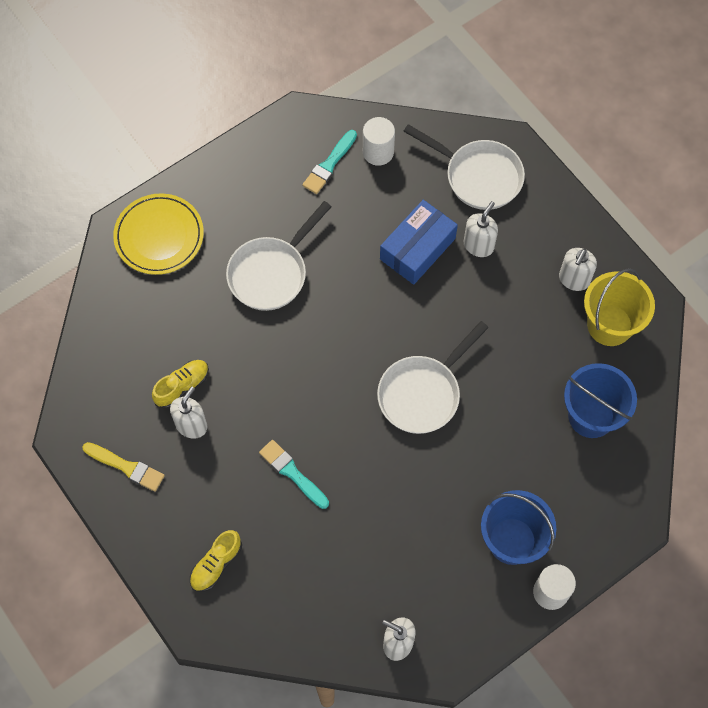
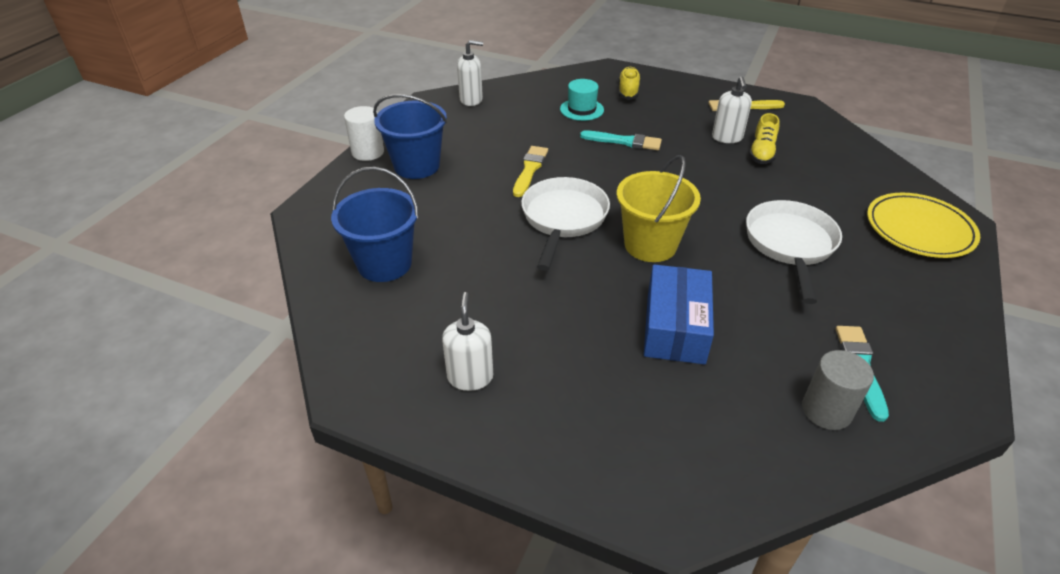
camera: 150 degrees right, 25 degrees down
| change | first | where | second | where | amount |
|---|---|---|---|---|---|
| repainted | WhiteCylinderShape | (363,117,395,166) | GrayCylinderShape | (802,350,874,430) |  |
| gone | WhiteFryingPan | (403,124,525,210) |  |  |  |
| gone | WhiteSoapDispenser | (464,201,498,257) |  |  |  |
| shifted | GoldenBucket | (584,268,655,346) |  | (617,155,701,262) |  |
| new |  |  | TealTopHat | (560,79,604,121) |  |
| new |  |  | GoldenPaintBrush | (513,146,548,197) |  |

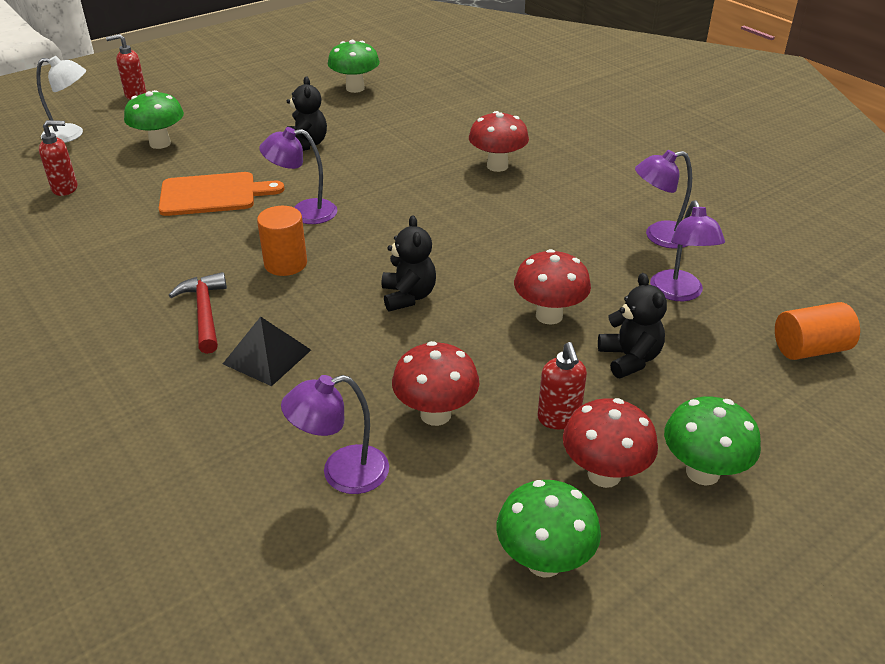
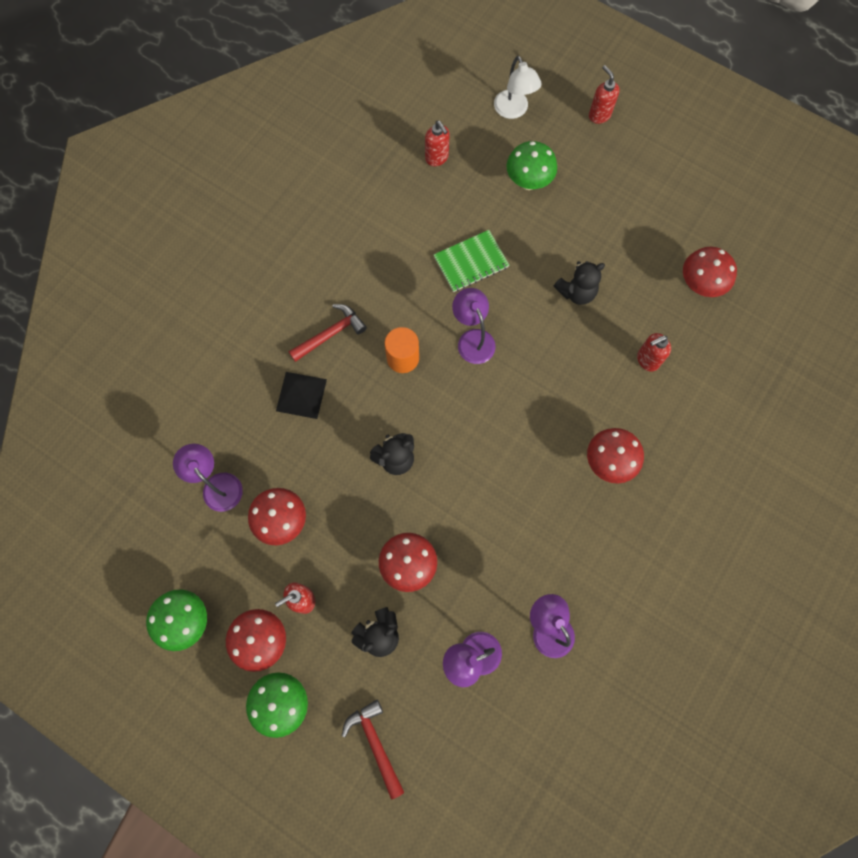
camera: 70 degrees right, 35 degrees up
| change | first | where | second | where | amount |
|---|---|---|---|---|---|
| repainted | EmeraldMushroom | (328,40,380,93) | RedMushroom | (683,247,737,297) |  |
| swapped | BrightOrangeBreadBoard | (159,172,285,216) | EmeraldExerciseBook | (434,230,509,292) |  |
| gone | BrightOrangeCylinderShape | (775,302,860,360) |  |  |  |
| new |  |  | RedSoapDispenser | (637,333,671,371) |  |
| new |  |  | RedCarpenter'sHammer | (342,700,404,799) |  |

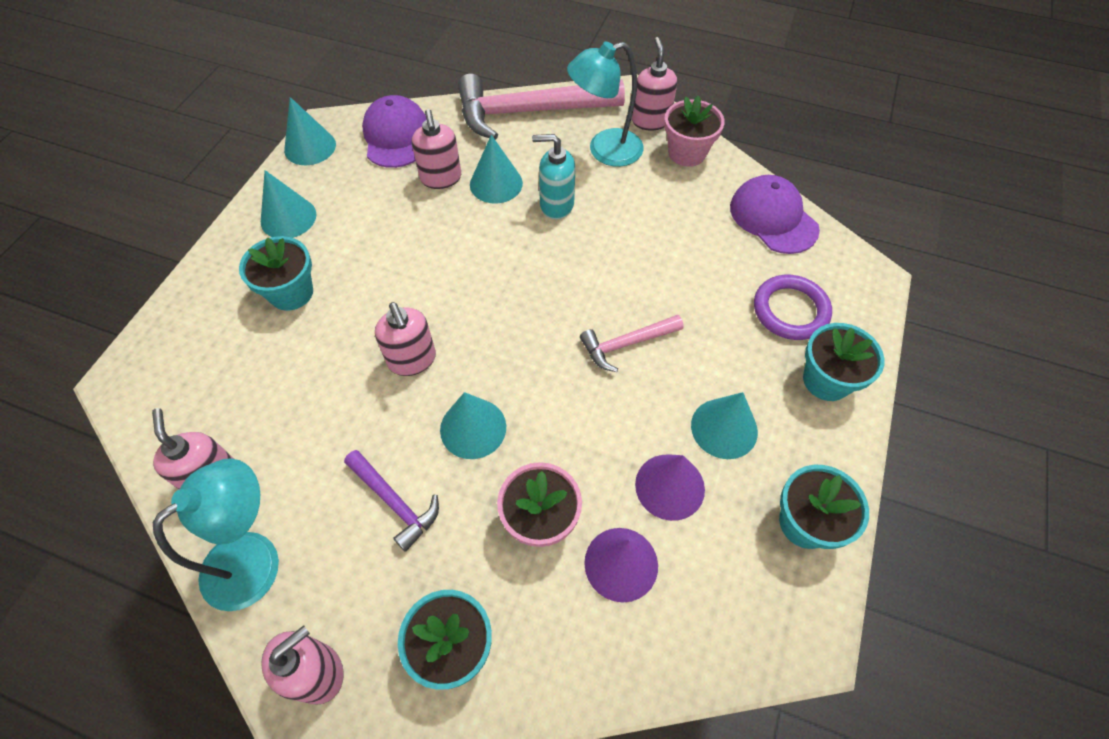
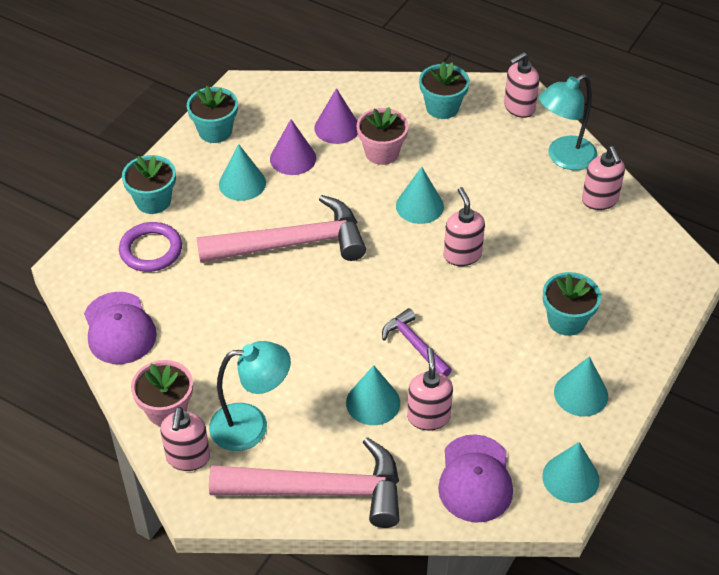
camera: 170 degrees left, 10 degrees down
| change | first | where | second | where | amount |
|---|---|---|---|---|---|
| gone | TealSoapDispenser | (532,134,575,219) |  |  |  |
| scaled | PinkCarpenter'sHammer | (580,315,684,372) |  | (196,195,366,263) | x2.01 |
| shifted | VioletCarpenter'sHammer | (344,450,439,552) |  | (382,308,452,377) |  |

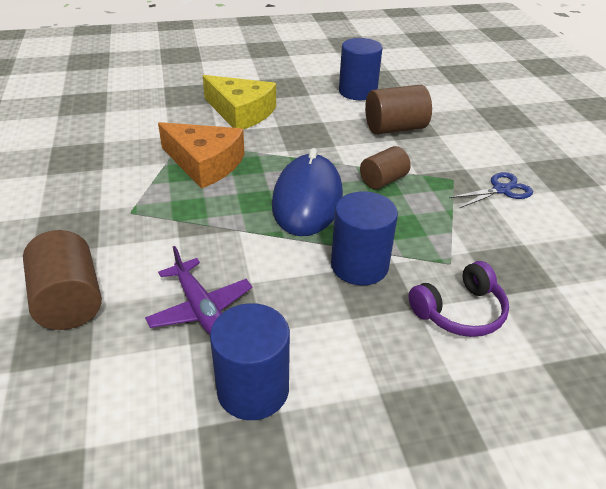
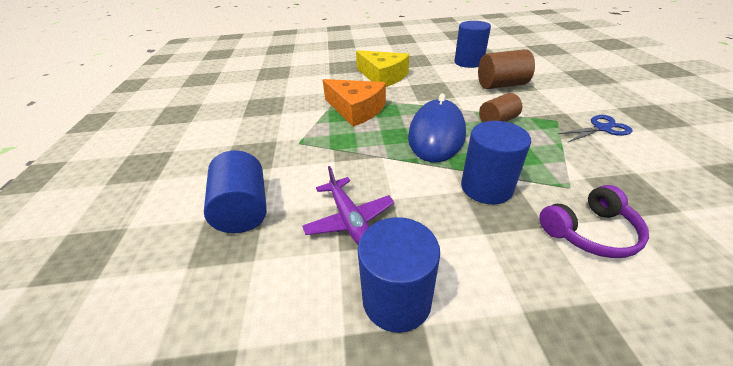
camera: 10 degrees right, 0 degrees up
| change | first | where | second | where | amount |
|---|---|---|---|---|---|
| repainted | BrownCylinderShape | (23,230,102,330) | CobaltCylinderShape | (204,150,267,233) |  |

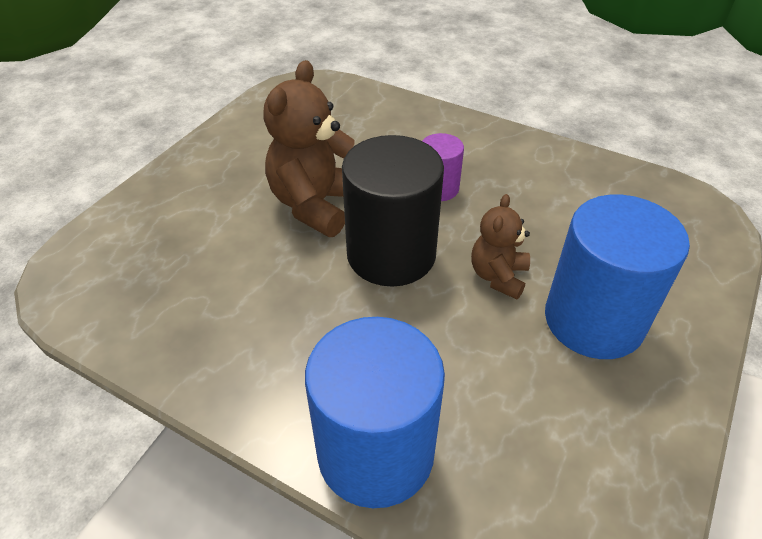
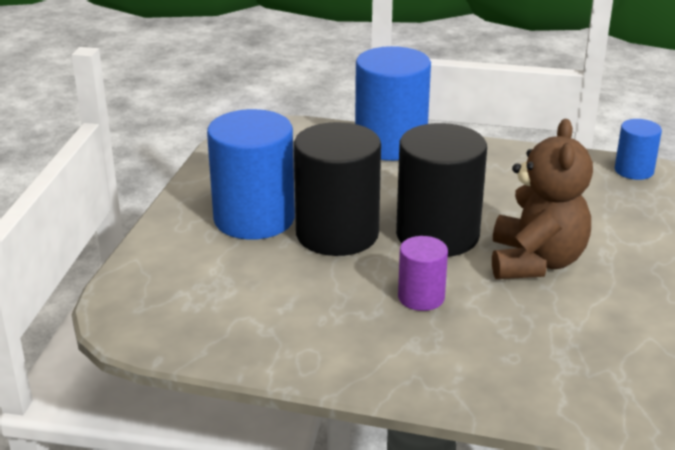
camera: 165 degrees right, 15 degrees down
| change | first | where | second | where | amount |
|---|---|---|---|---|---|
| swapped | BrownTeddy | (471,194,530,299) | EbonyCylinderShape | (294,122,381,256) |  |
| new |  |  | CobaltCylinderShape | (615,119,662,180) |  |

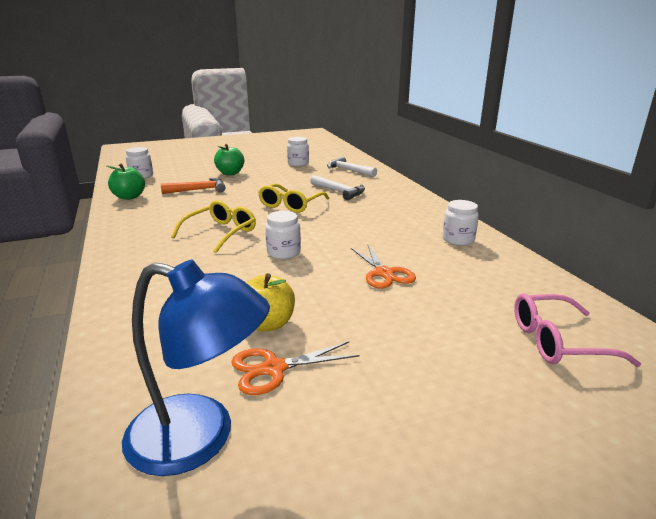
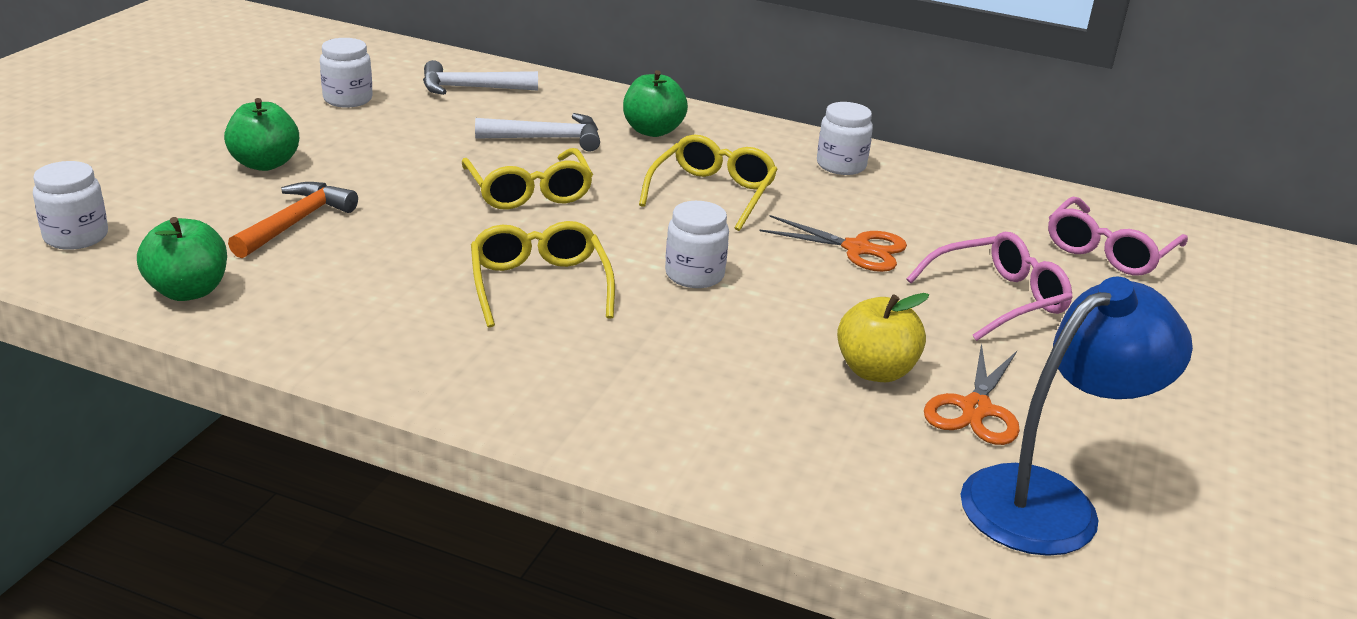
camera: 50 degrees left, 5 degrees up
| change | first | where | second | where | amount |
|---|---|---|---|---|---|
| new |  |  | EmeraldToyApple | (623,70,688,137) |  |
| new |  |  | GoldenEyeglasses | (639,135,778,231) |  |
| new |  |  | PinkEyeglasses | (906,232,1073,341) |  |

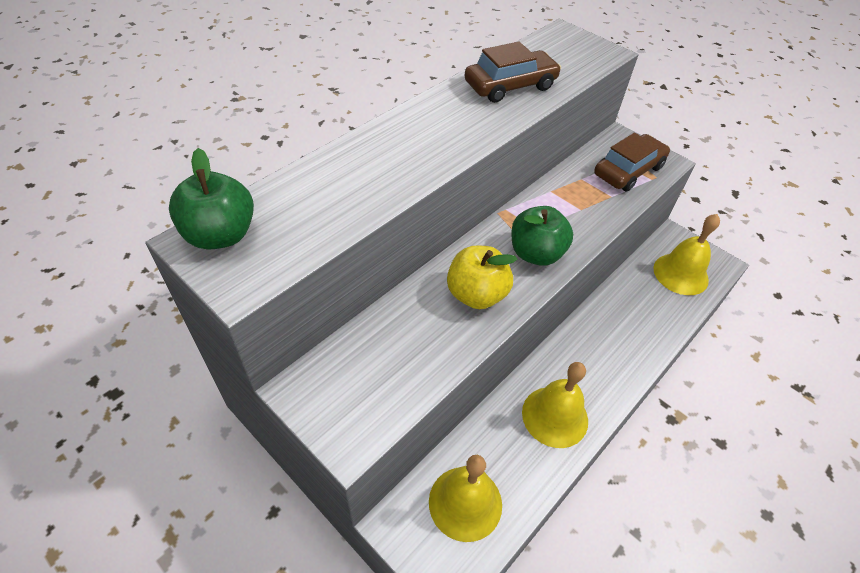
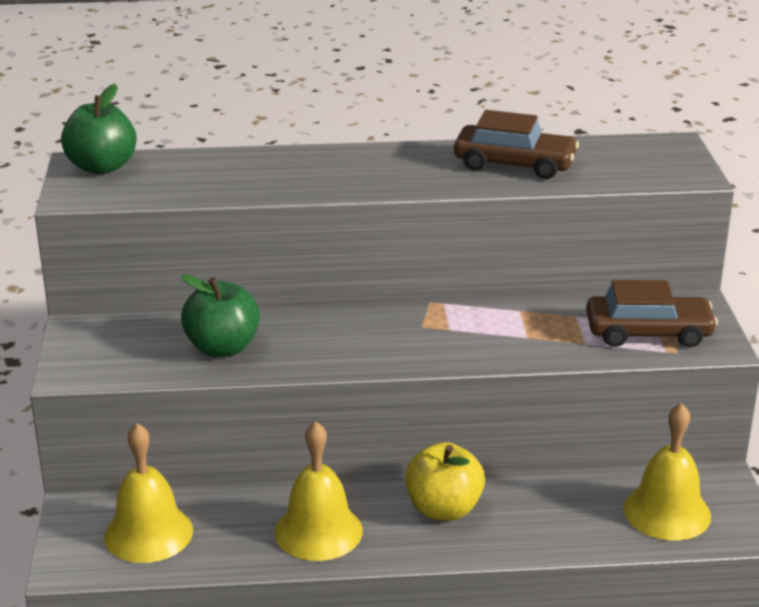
camera: 45 degrees right, 20 degrees down
| change | first | where | second | where | amount |
|---|---|---|---|---|---|
| shifted | EmeraldToyApple | (511,206,573,266) |  | (181,274,260,357) |  |
| shifted | GoldenToyApple | (447,246,517,309) |  | (405,442,485,521) |  |

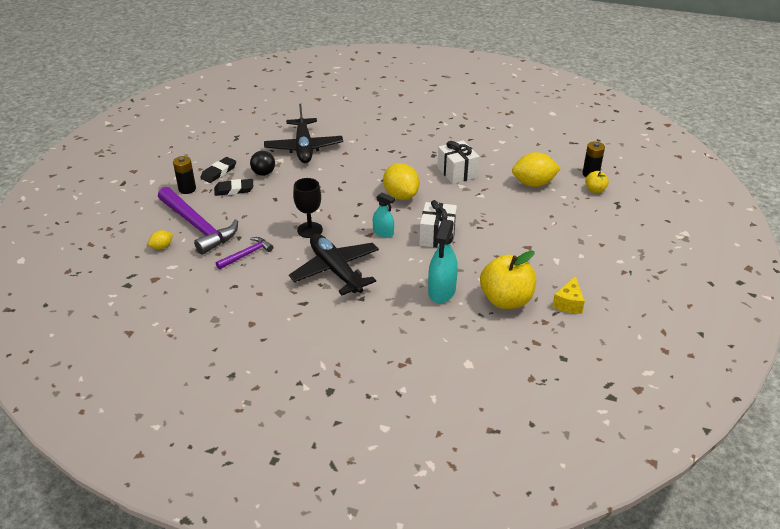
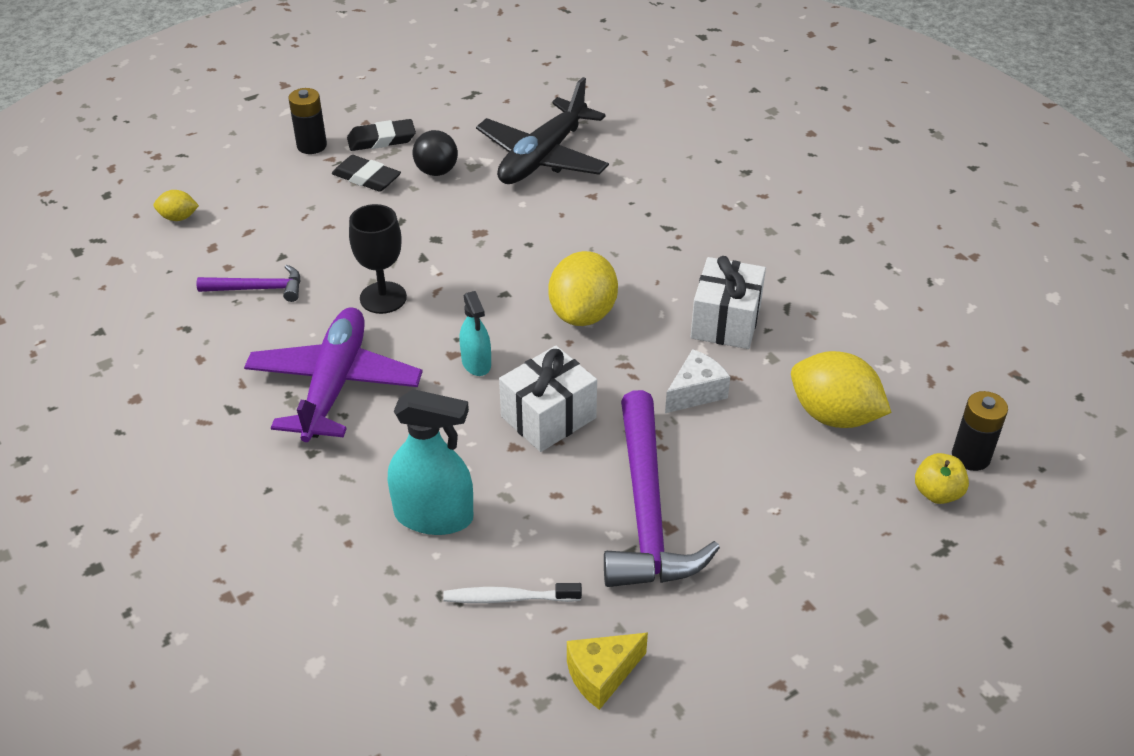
camera: 40 degrees right, 5 degrees up
| change | first | where | second | where | amount |
|---|---|---|---|---|---|
| shifted | VioletCarpenter'sHammer | (158,187,238,255) |  | (604,390,720,587) |  |
| rotated | TealSprayCleaner | (428,219,458,303) |  | (388,389,473,535) | 135 degrees counterclockwise |
| repainted | EbonyToyPlane | (289,234,379,295) | VioletToyPlane | (244,307,423,442) |  |
| swapped | GoldenToyApple | (480,250,536,309) | WhiteToothBrush | (443,583,582,603) |  |
| new |  |  | WhitePieceOfCheese | (665,349,730,413) |  |

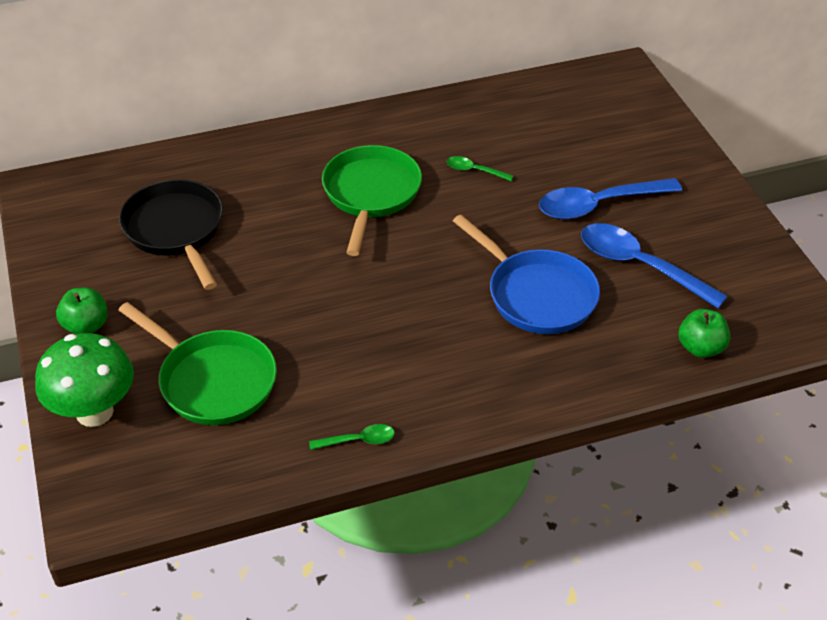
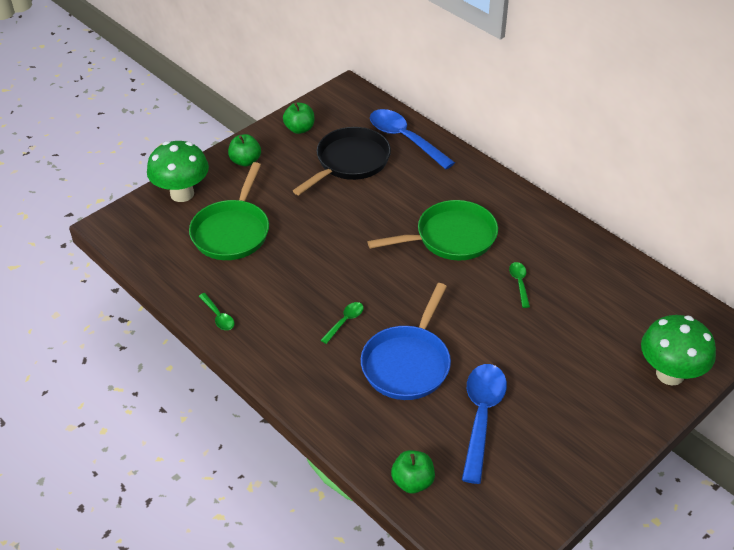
camera: 65 degrees right, 0 degrees up
| change | first | where | second | where | amount |
|---|---|---|---|---|---|
| shifted | CobaltTeaspoon | (539,178,682,220) |  | (370,109,455,169) |  |
| new |  |  | EmeraldToyApple | (283,102,314,134) |  |
| new |  |  | EmeraldTeaspoon | (321,302,364,344) |  |
| new |  |  | EmeraldMushroom | (641,315,716,386) |  |

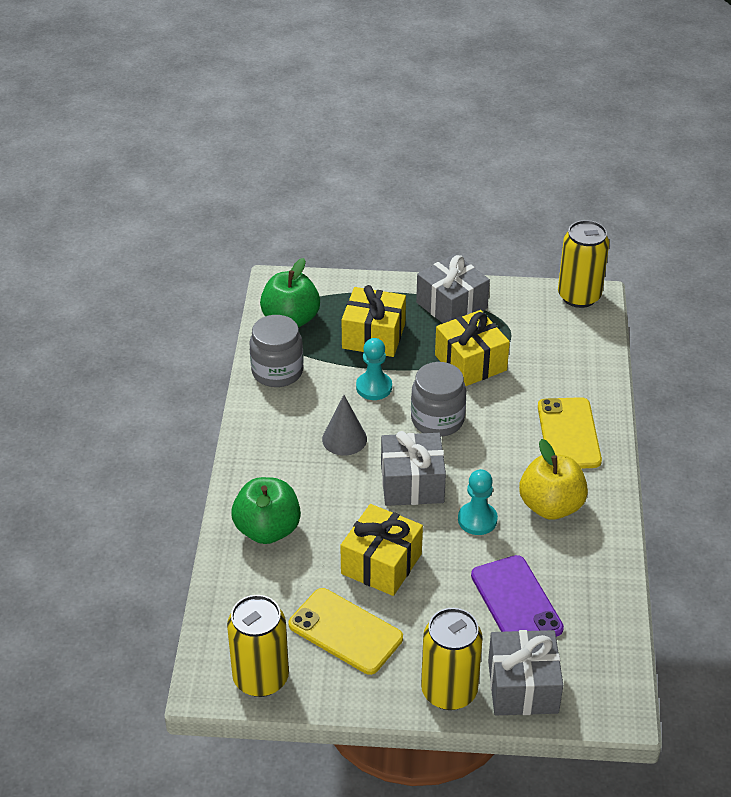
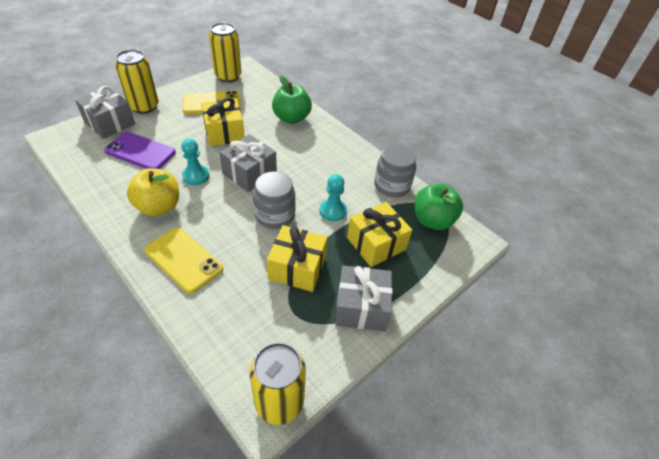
camera: 130 degrees right, 5 degrees up
| change | first | where | second | where | amount |
|---|---|---|---|---|---|
| gone | GrayCone | (322,395,367,456) |  |  |  |

